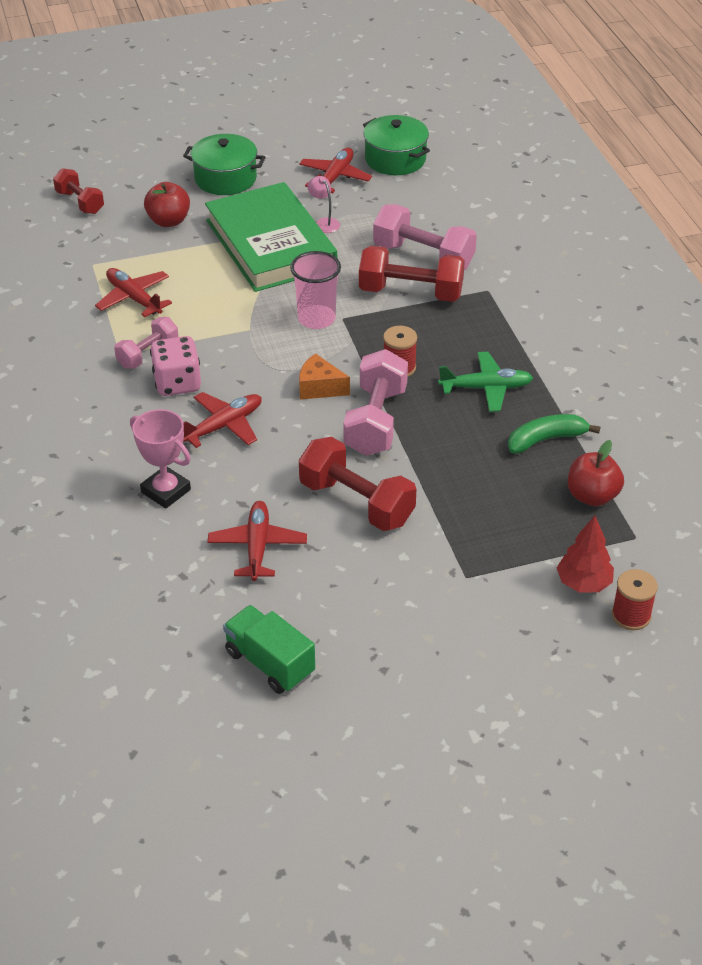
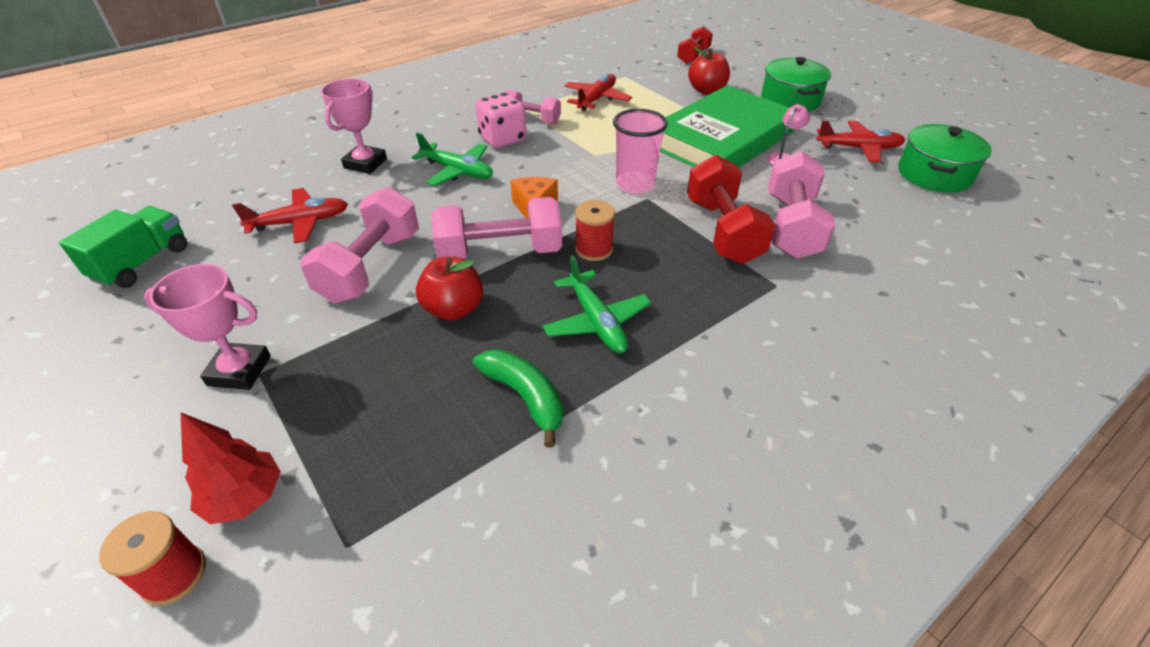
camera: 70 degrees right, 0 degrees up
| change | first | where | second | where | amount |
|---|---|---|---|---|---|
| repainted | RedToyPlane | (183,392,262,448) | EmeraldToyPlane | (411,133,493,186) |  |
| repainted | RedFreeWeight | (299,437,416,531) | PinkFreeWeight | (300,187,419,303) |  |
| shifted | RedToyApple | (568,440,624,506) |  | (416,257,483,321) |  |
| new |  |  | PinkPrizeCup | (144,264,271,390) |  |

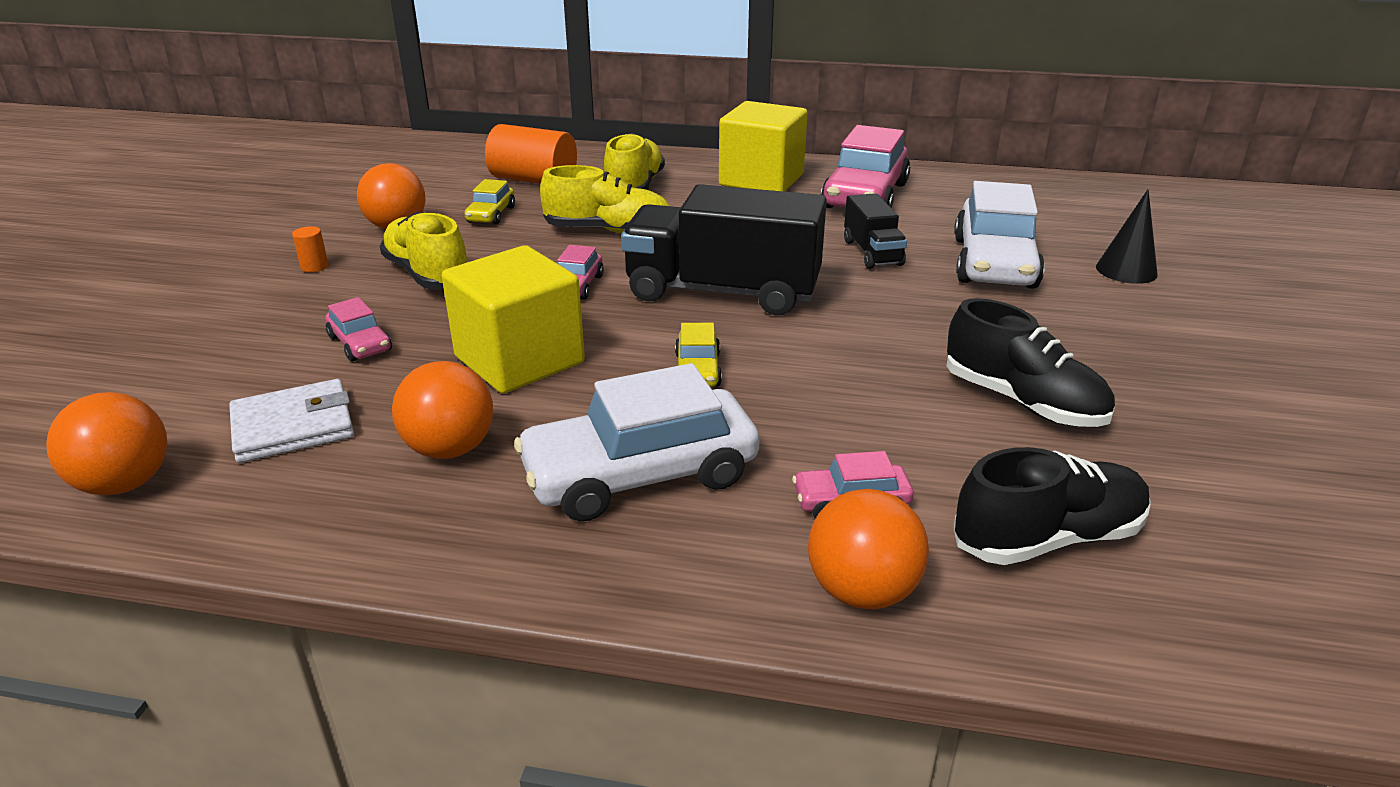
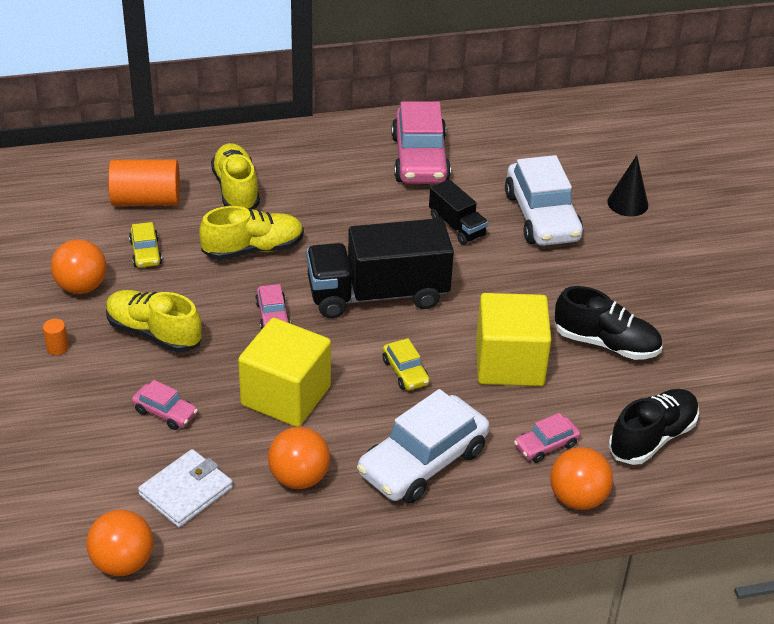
camera: 25 degrees left, 10 degrees up
| change | first | where | second | where | amount |
|---|---|---|---|---|---|
| shifted | GoldenBlock | (719,101,808,192) |  | (476,293,551,386) |  |

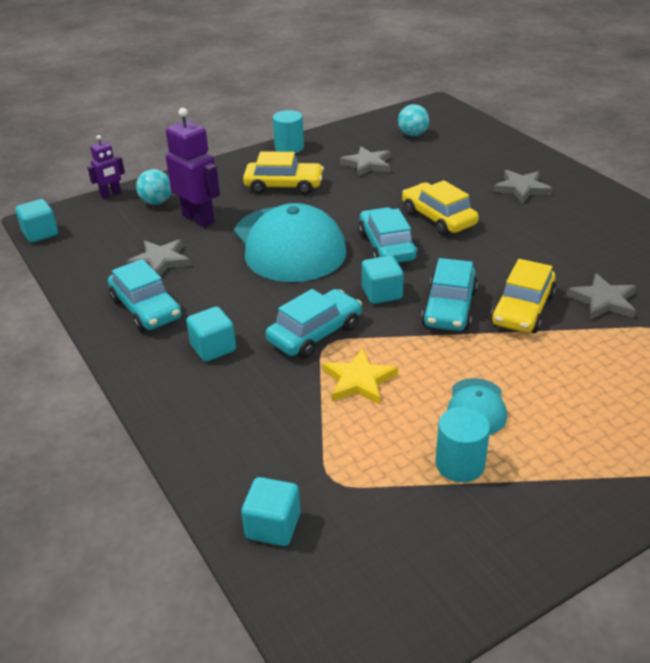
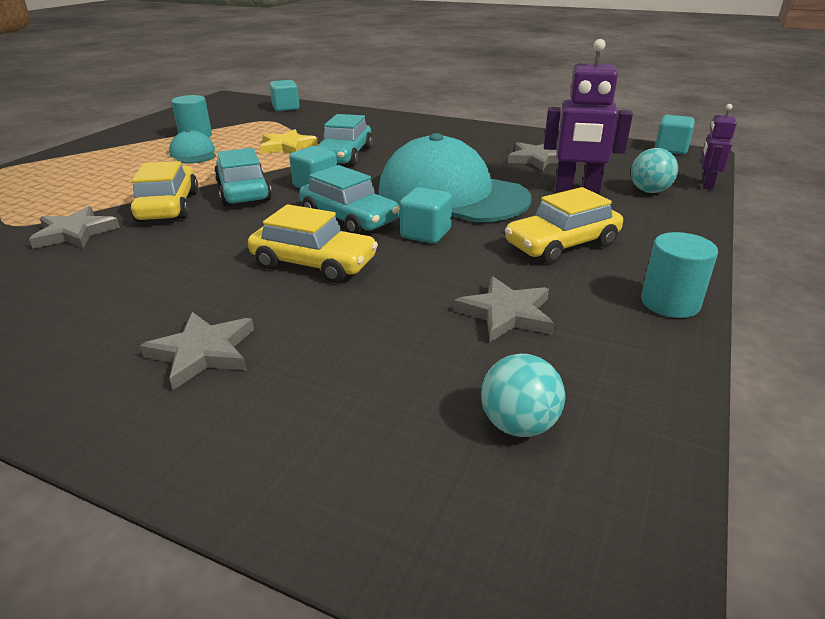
camera: 145 degrees right, 5 degrees down
| change | first | where | second | where | amount |
|---|---|---|---|---|---|
| gone | TealAutomobile | (108,259,182,332) |  |  |  |
| shifted | TealBlock | (186,307,236,362) |  | (400,187,452,244) |  |

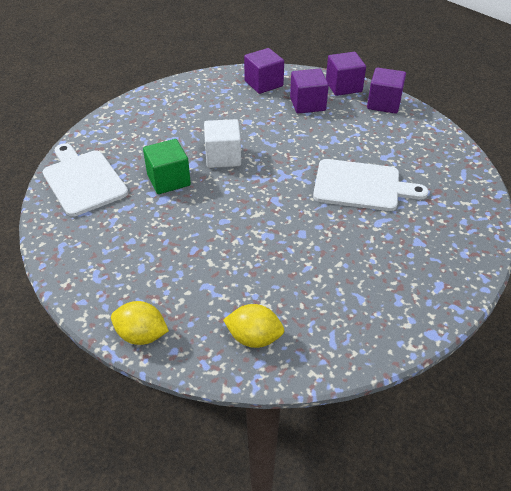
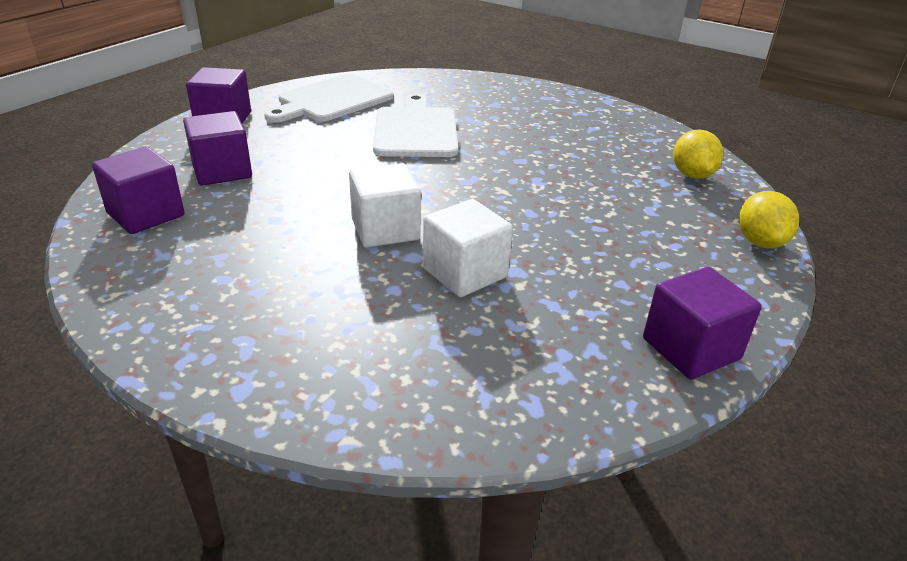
camera: 105 degrees left, 10 degrees down
| change | first | where | second | where | amount |
|---|---|---|---|---|---|
| shifted | VioletBlock | (326,52,366,96) |  | (643,267,762,380) |  |
| repainted | EmeraldBlock | (143,139,191,194) | WhiteBlock | (423,199,513,297) |  |
| shifted | WhiteBreadBoard | (42,143,128,217) |  | (264,74,393,123) |  |

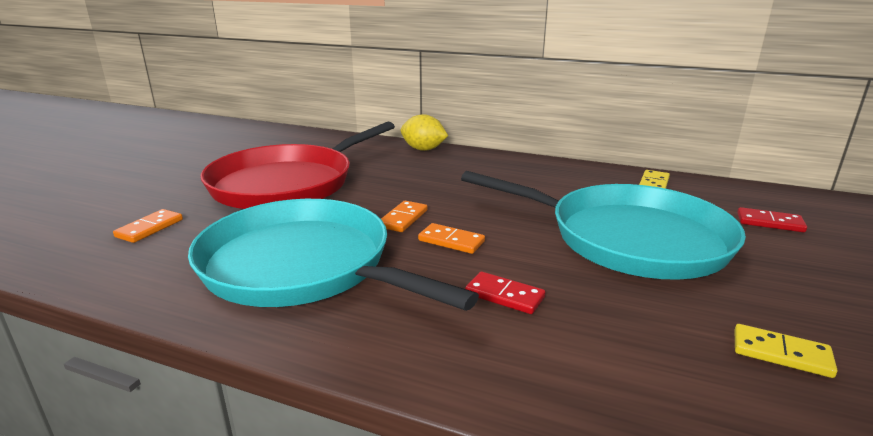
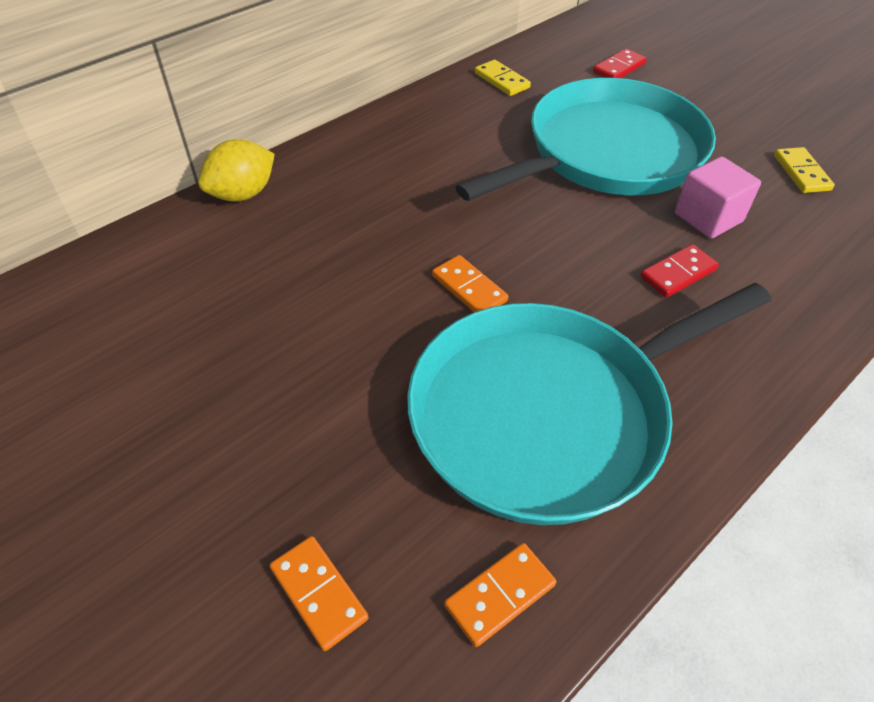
camera: 65 degrees left, 25 degrees up
| change | first | where | second | where | amount |
|---|---|---|---|---|---|
| gone | RedFryingPan | (200,122,395,209) |  |  |  |
| shifted | BrightOrangeDomino | (418,223,485,254) |  | (444,543,556,647) |  |
| rotated | GoldenDomino | (735,324,837,378) |  | (774,147,835,193) | 60 degrees counterclockwise |
| new |  |  | PinkBlock | (675,157,761,239) |  |

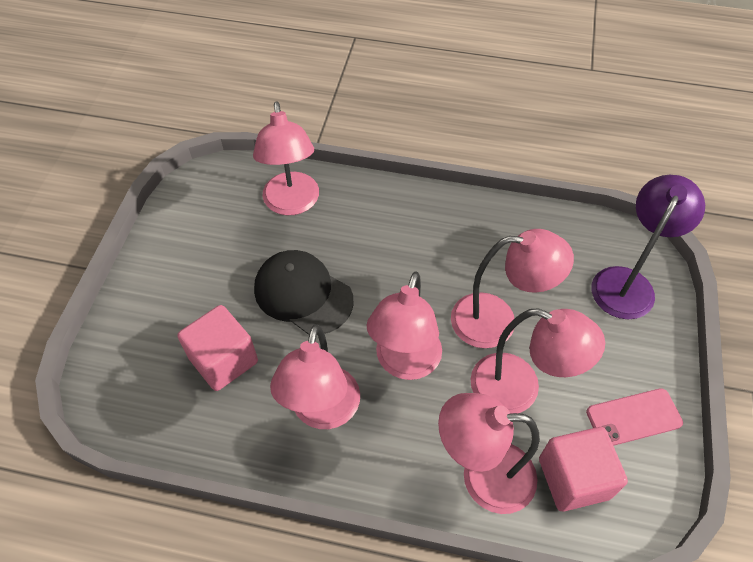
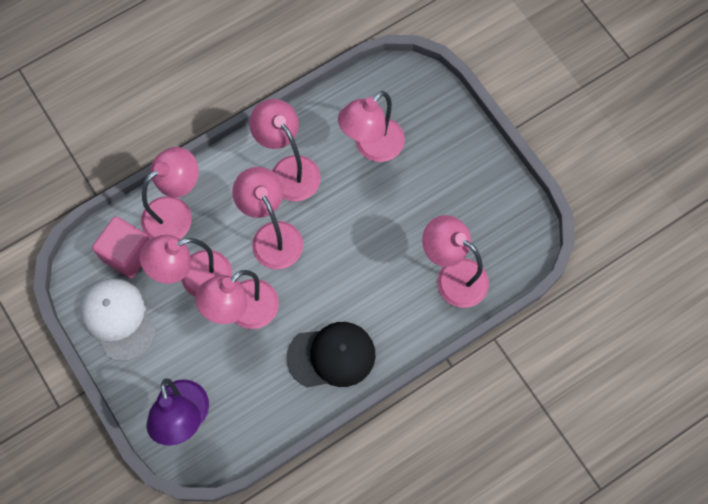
camera: 135 degrees right, 15 degrees up
| change | first | where | second | where | amount |
|---|---|---|---|---|---|
| shifted | EbonyPeakedCap | (254,250,354,335) |  | (287,322,375,387) |  |
| swapped | PinkBlock | (177,305,258,391) | PinkDeskLamp | (338,91,405,162) |  |
| swapped | PinkMobilePhone | (586,388,683,446) | WhitePeakedCap | (80,278,156,361) |  |

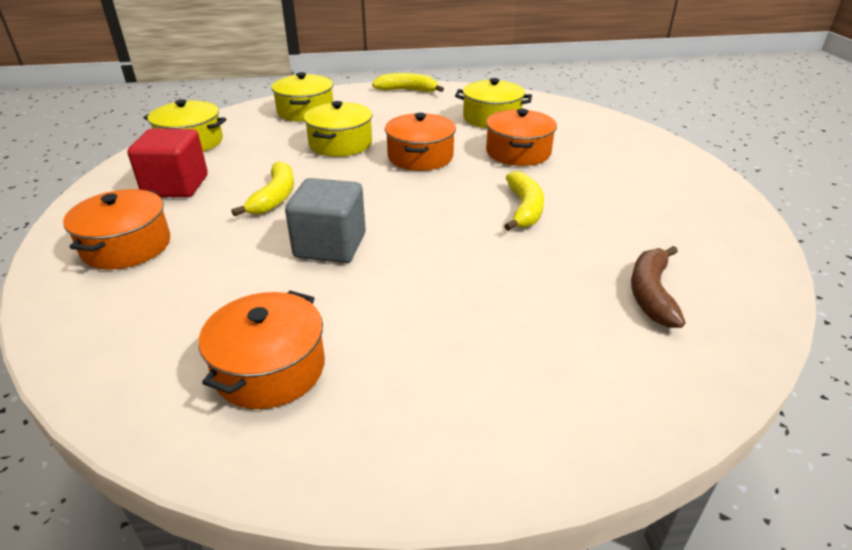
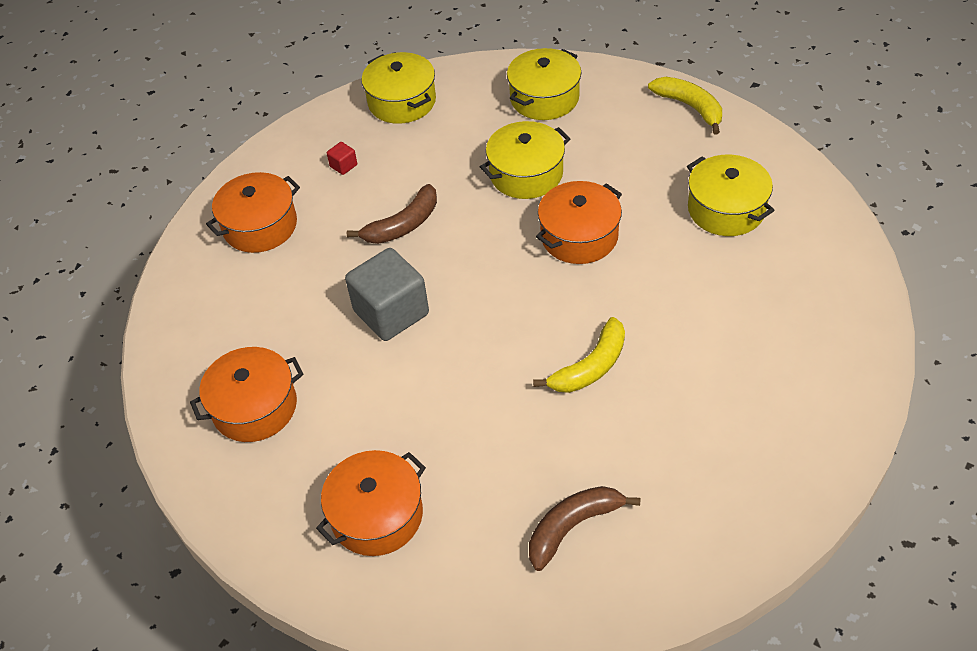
camera: 45 degrees right, 15 degrees up
| change | first | where | second | where | amount |
|---|---|---|---|---|---|
| shifted | BrightOrangeCookingPot | (486,109,557,166) |  | (316,450,426,556) |  |
| scaled | RedBlock | (127,129,208,197) |  | (327,142,357,175) | x0.41 |
| repainted | GoldenBanana | (231,161,294,216) | BrownBanana | (347,184,437,244) |  |

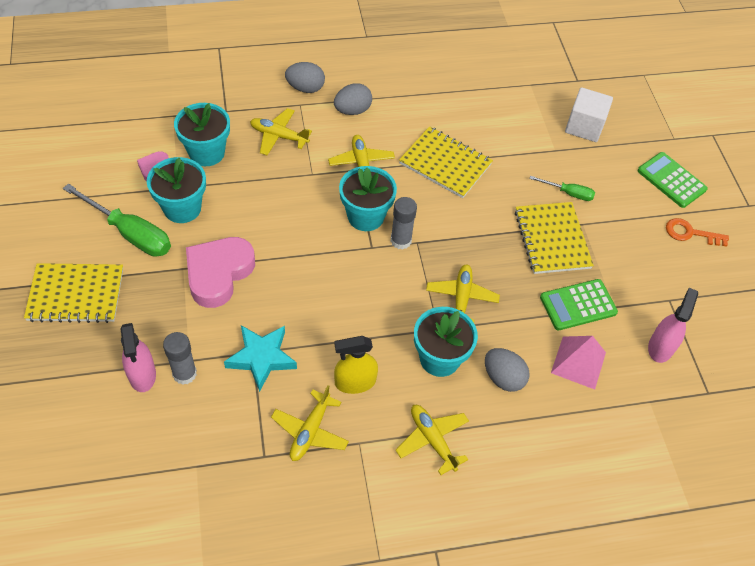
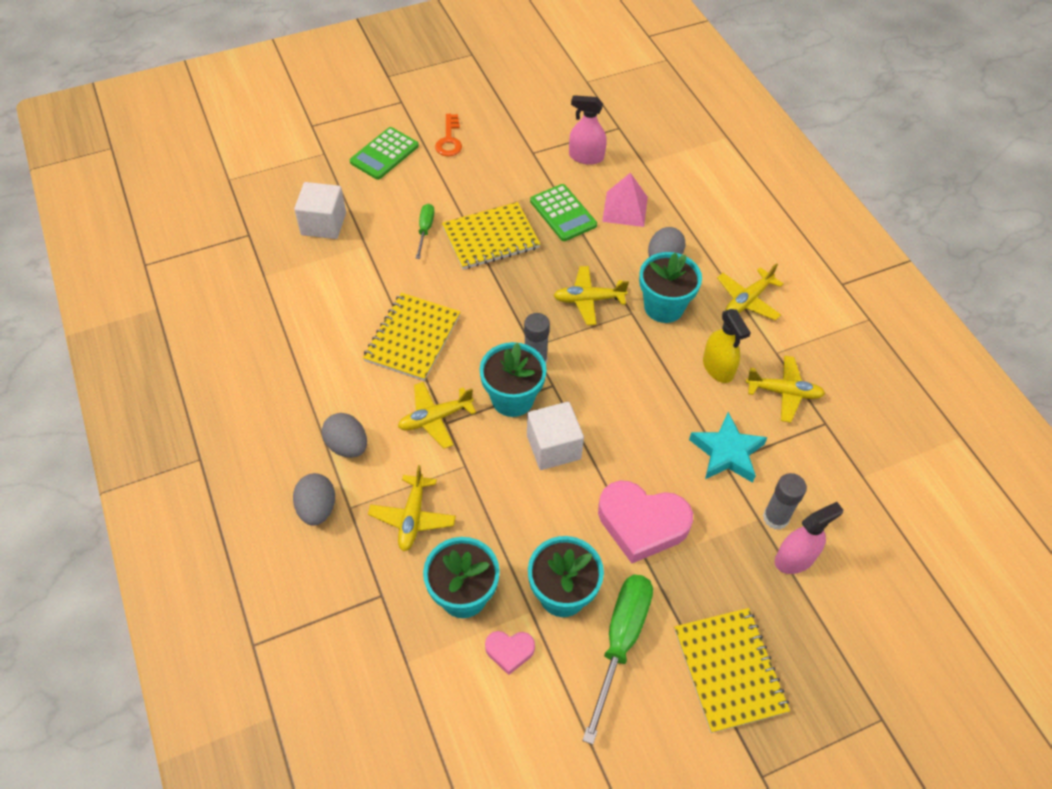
camera: 100 degrees left, 0 degrees up
| change | first | where | second | where | amount |
|---|---|---|---|---|---|
| new |  |  | WhiteBlock | (527,402,584,470) |  |

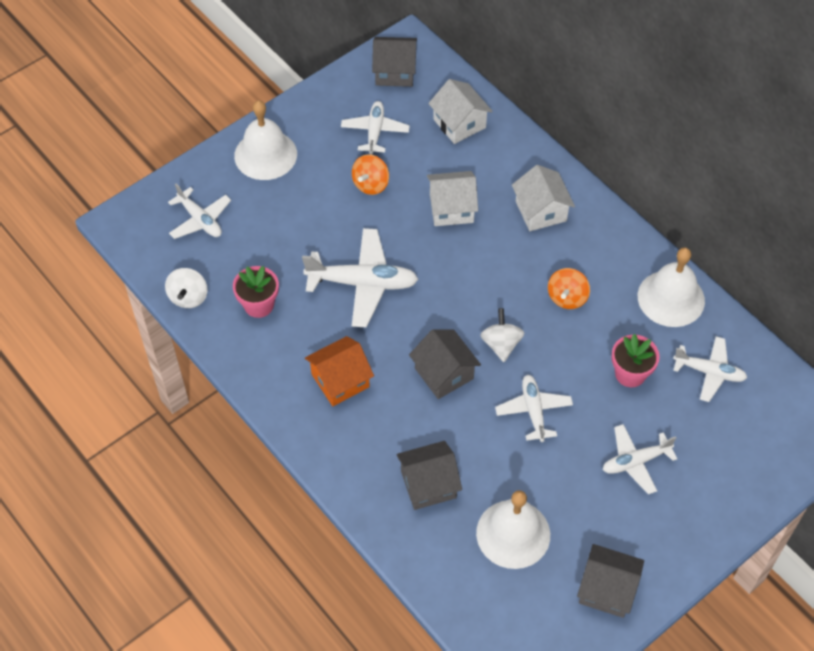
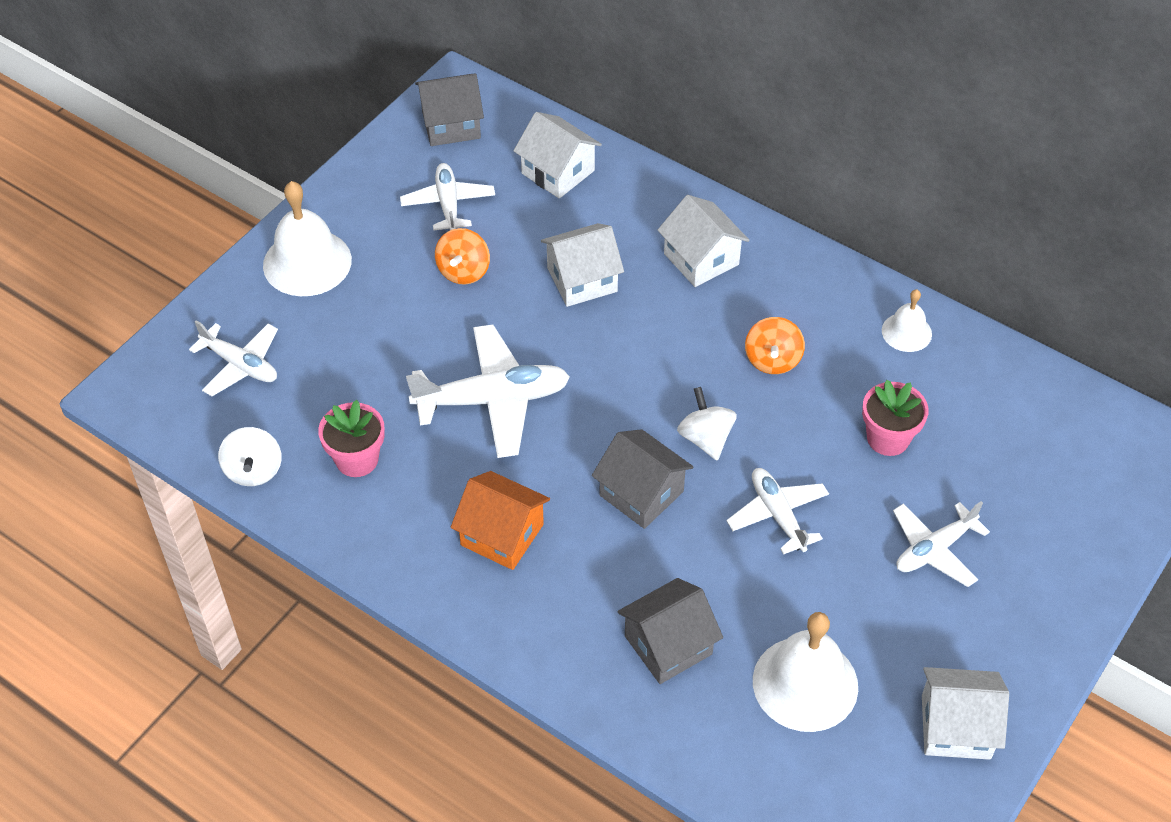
camera: 15 degrees left, 5 degrees down
| change | first | where | second | where | amount |
|---|---|---|---|---|---|
| scaled | WhiteHandBell | (638,248,705,327) |  | (882,289,932,352) | x0.55 |
| rotated | BrightOrangeHouse | (305,336,374,406) |  | (451,471,550,570) | 75 degrees clockwise |
| gone | WhiteToyPlane | (673,336,747,402) |  |  |  |
| repainted | GrayHouse | (577,544,644,618) | WhiteHouse | (922,667,1009,760) |  |

